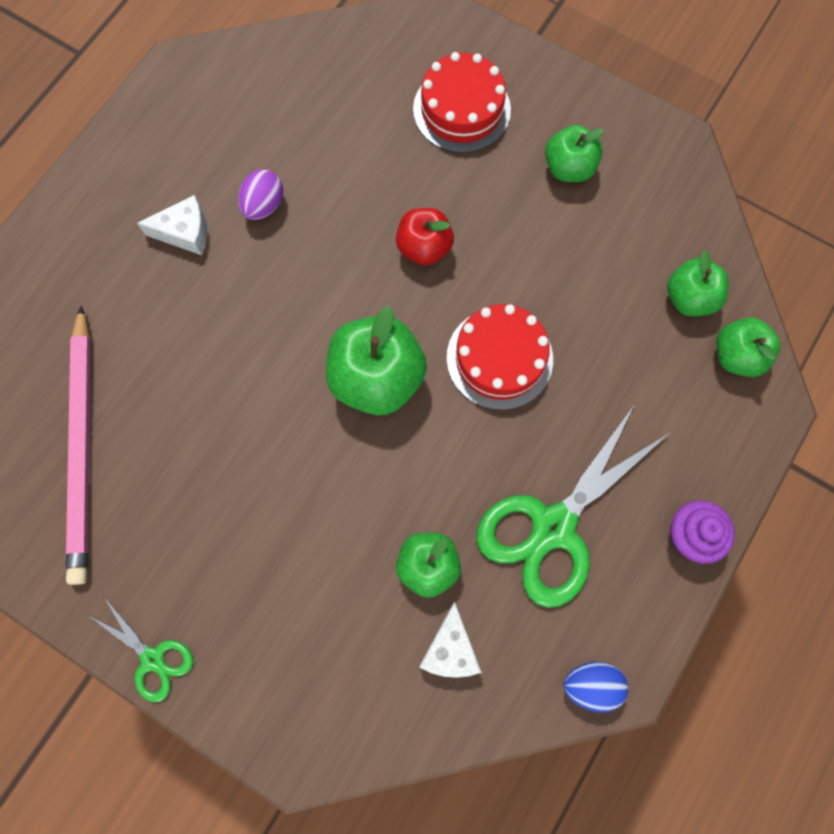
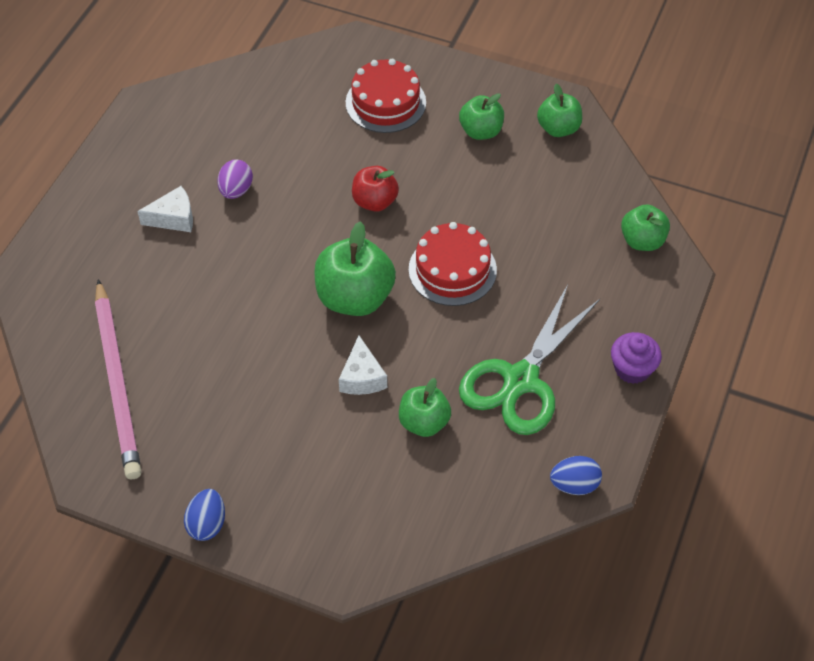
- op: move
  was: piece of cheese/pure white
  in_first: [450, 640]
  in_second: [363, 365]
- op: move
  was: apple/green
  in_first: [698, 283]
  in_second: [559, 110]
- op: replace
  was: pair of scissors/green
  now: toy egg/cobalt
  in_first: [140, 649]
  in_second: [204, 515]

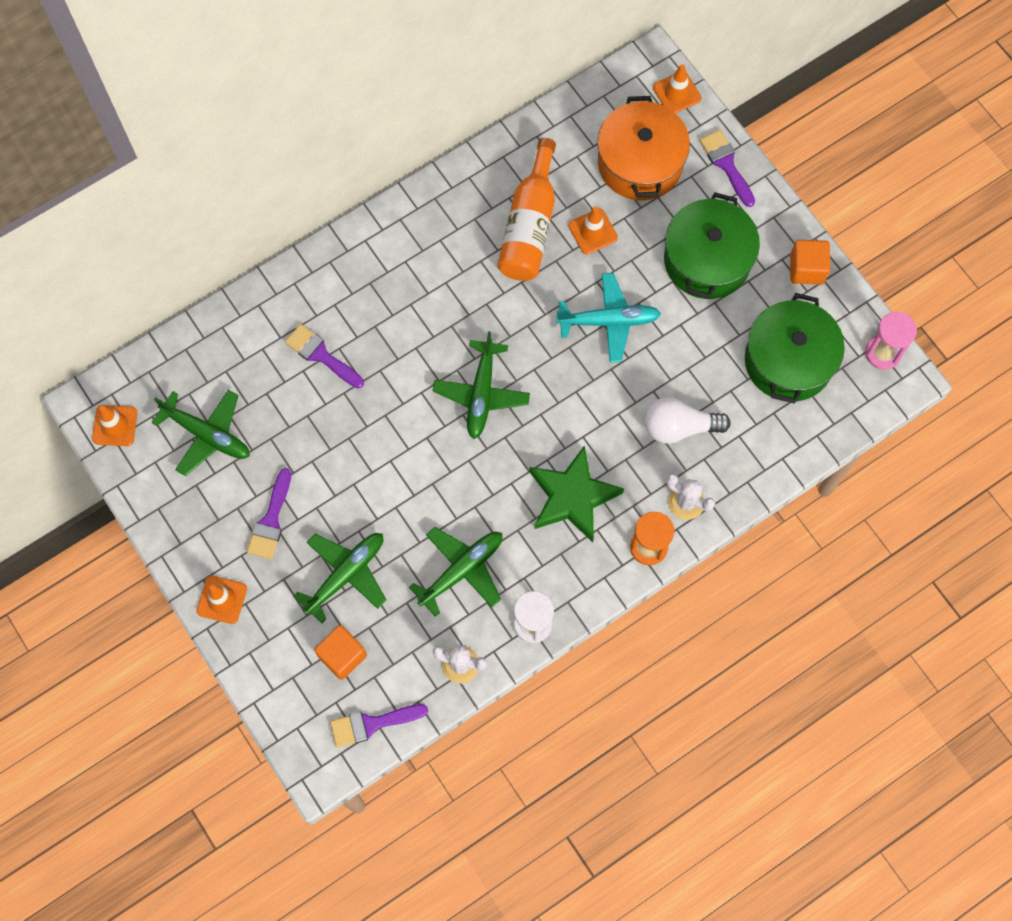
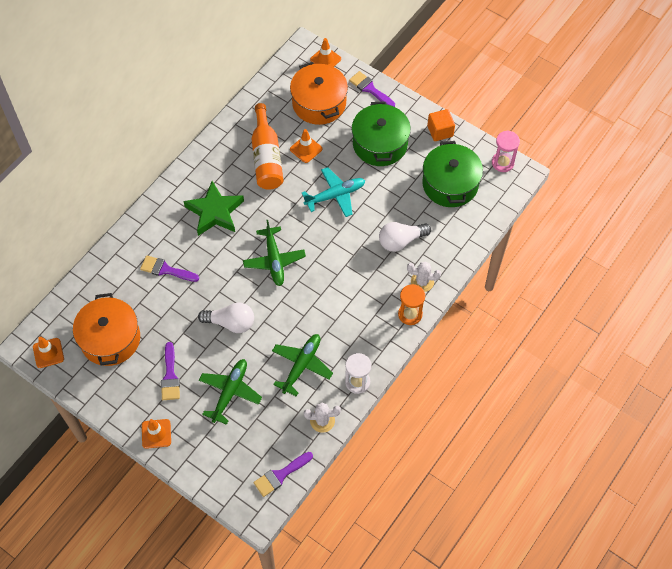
- op: delete
  was: cube/bright orange
  in_first: [340, 652]
- op: insert
  now: light bulb/pure white
  in_second: [226, 317]
- op: move
  was: star/green
  in_first: [576, 493]
  in_second: [214, 208]
- op: replace
  was: toy plane/green
  now: stockpot/bright orange
  in_first: [200, 433]
  in_second: [106, 329]

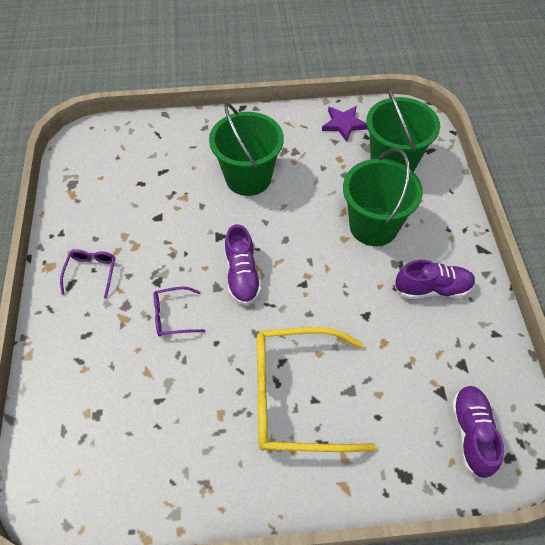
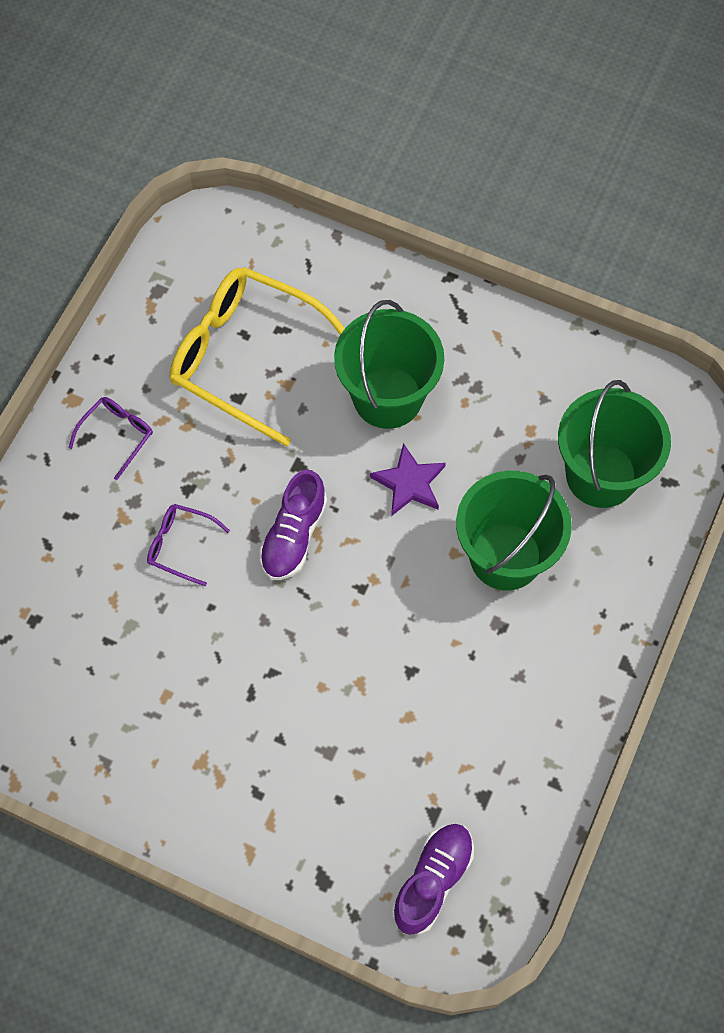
- op: delete
  was: shoe/violet
  in_first: [435, 279]
- op: move
  was: spectacles/bright yellow
  in_first: [316, 389]
  in_second: [257, 357]
- op: move
  was: star/violet
  in_first: [344, 124]
  in_second: [408, 479]

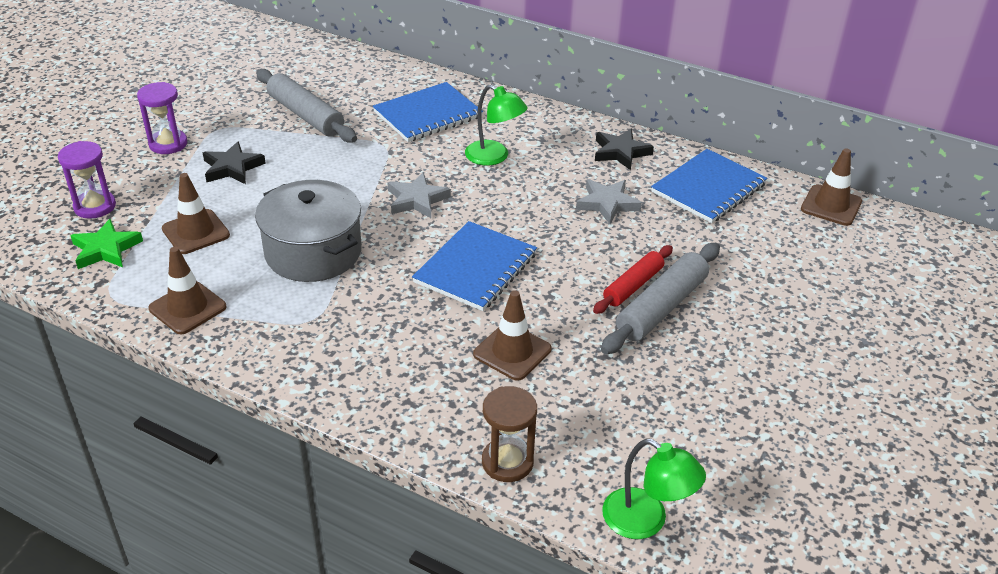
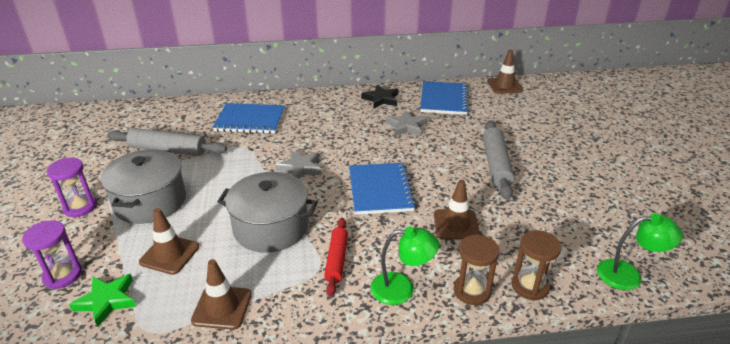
- op: insert
  now: sandglass/dark brown
  in_second: [476, 269]
- op: move
  was: desk lamp/green
  in_first: [496, 125]
  in_second: [404, 265]
- op: move
  was: dough roller/crimson
  in_first: [633, 279]
  in_second: [336, 257]
- op: replace
  was: star/ebony
  now: stockpot/gray
  in_first: [234, 162]
  in_second: [143, 186]
- op: rotate
  was: notepad/cobalt
  in_first: [428, 112]
  in_second: [248, 118]
  clockwise: 75

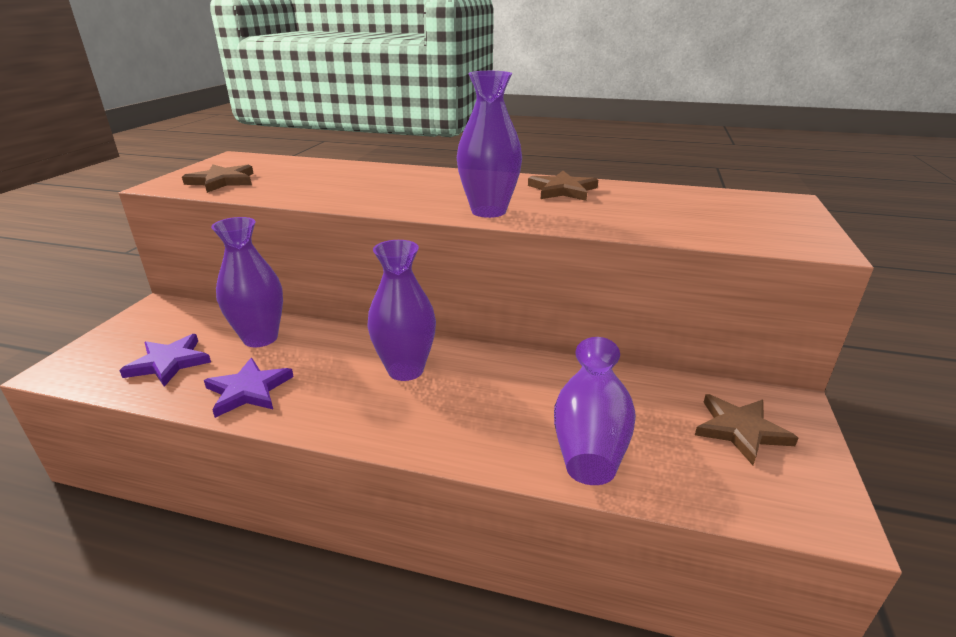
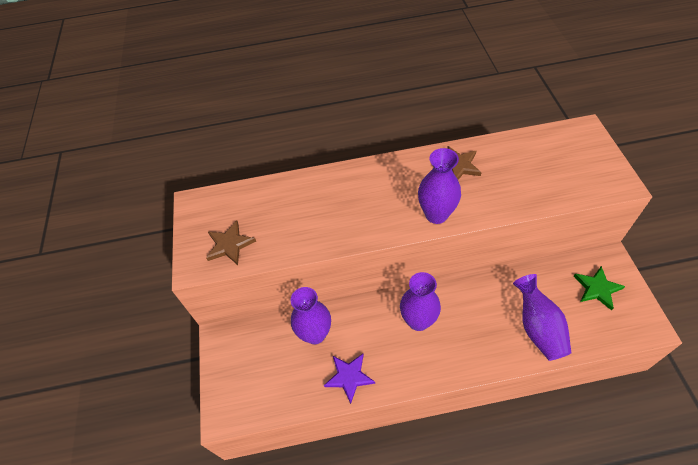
- op: delete
  was: star/violet
  in_first: [165, 360]
- op: recolor
  was: star/dark brown
  now: star/green
  in_first: [746, 429]
  in_second: [599, 288]

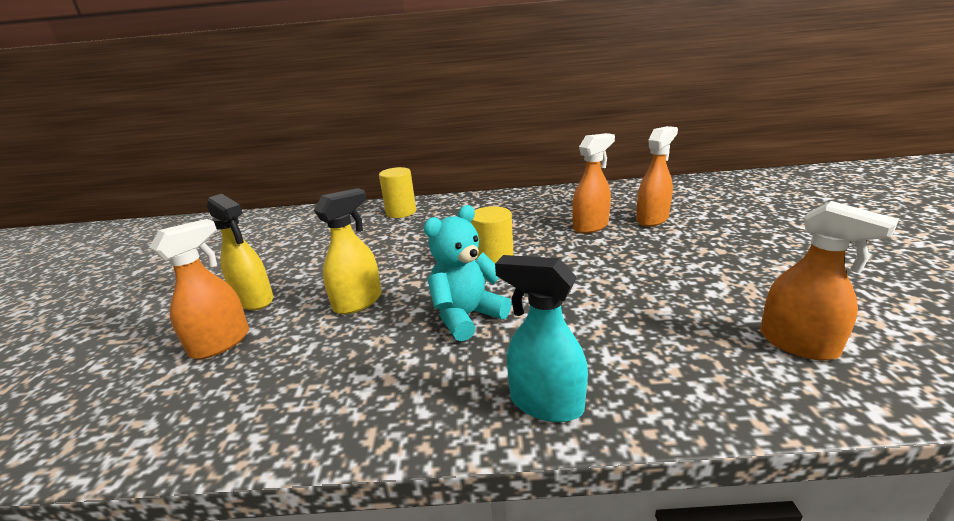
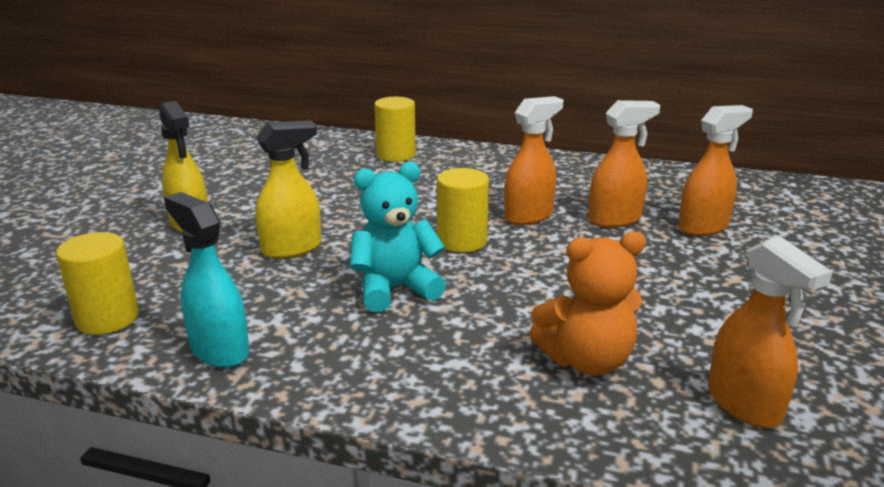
- op: insert
  now: cylinder shape/bright yellow
  in_second: [97, 283]
- op: insert
  now: stuffed bear/bright orange
  in_second: [587, 303]
- op: move
  was: sprayer/bright orange
  in_first: [199, 289]
  in_second: [534, 160]
- op: move
  was: sprayer/teal
  in_first: [541, 338]
  in_second: [206, 280]

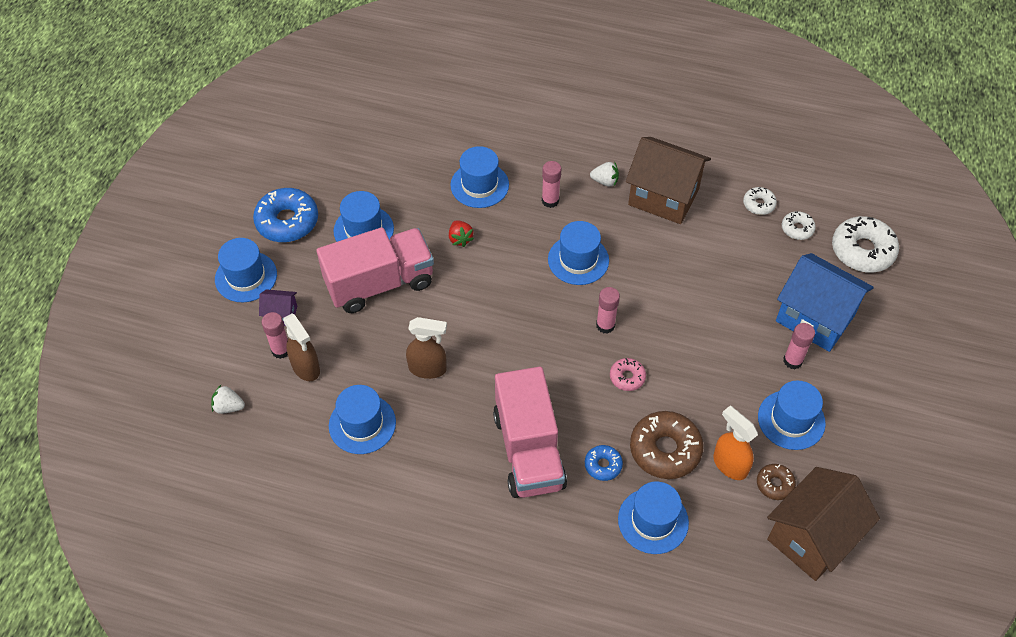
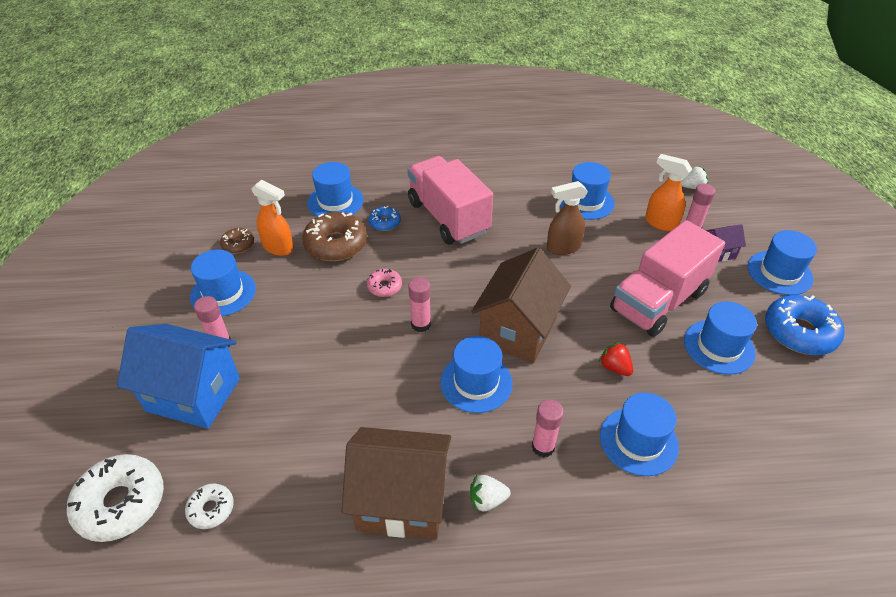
- op: delete
  was: donut/pure white
  in_first: [760, 201]
- op: move
  was: toy house/dark brown
  in_first: [823, 524]
  in_second: [521, 305]
- op: recolor
  was: sprayer/dark brown
  now: sprayer/bright orange
  in_first: [301, 347]
  in_second: [668, 192]

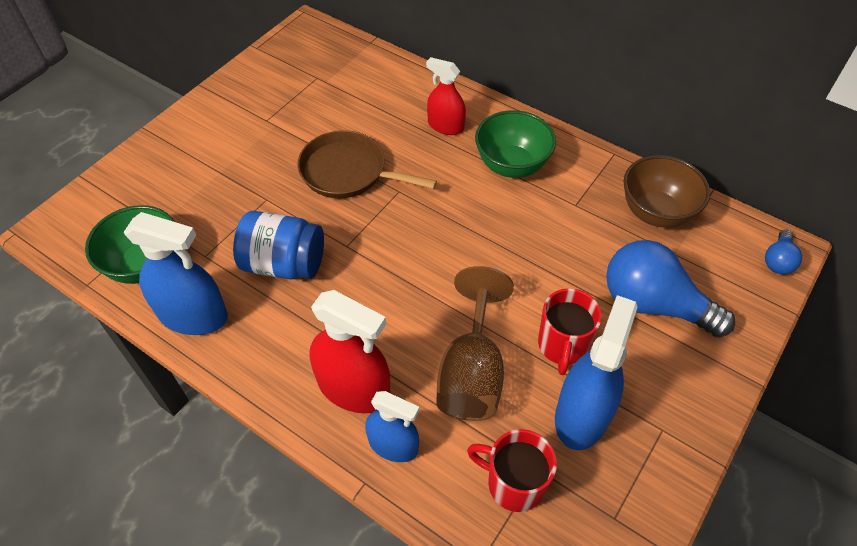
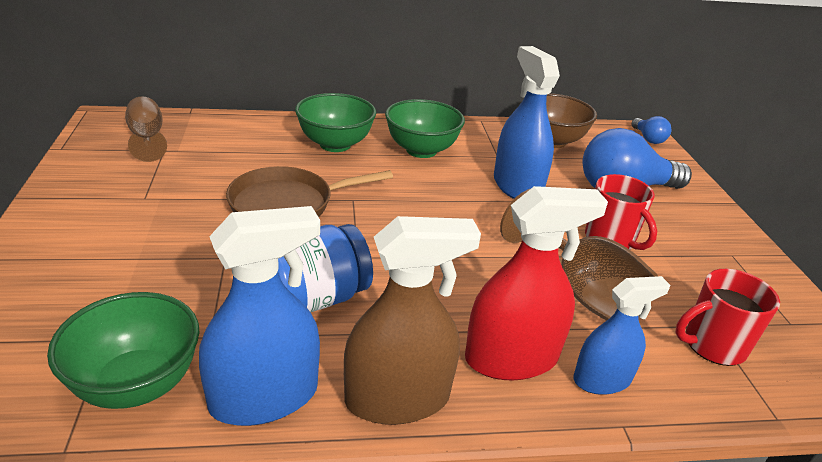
- op: insert
  now: goblet/dark brown
  in_second: [146, 129]
- op: insert
  now: sprayer/dark brown
  in_second: [412, 320]
- op: move
  was: sprayer/cobalt
  in_first: [596, 372]
  in_second: [527, 122]
- op: replace
  was: sprayer/crimson
  now: serving bowl/green
  in_first: [446, 96]
  in_second: [335, 122]

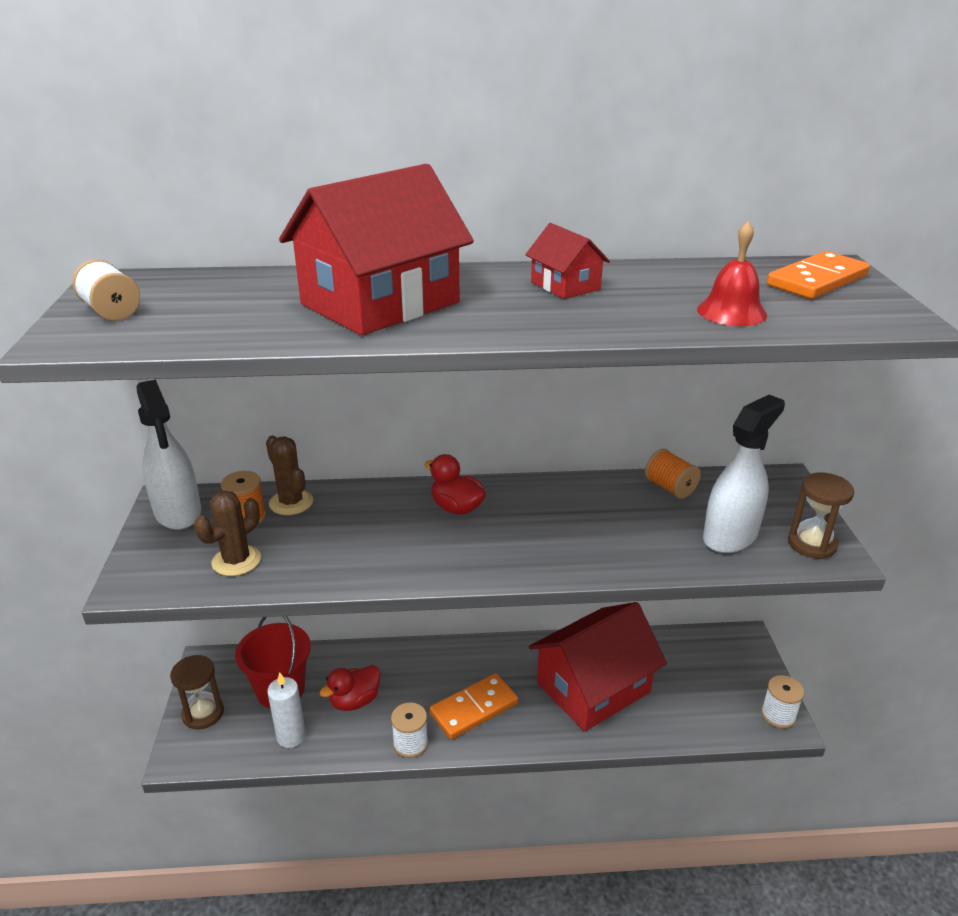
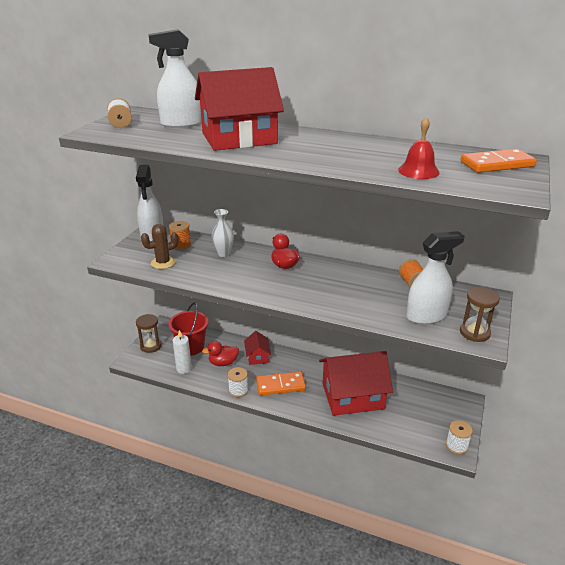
- op: delete
  was: saguaro cactus/dark brown
  in_first: [289, 475]
- op: insert
  now: sprayer/pure white
  in_second: [175, 78]
- op: insert
  now: tall vase/pure white
  in_second: [223, 233]
- op: move
  was: toy house/crimson
  in_first: [567, 261]
  in_second: [257, 348]

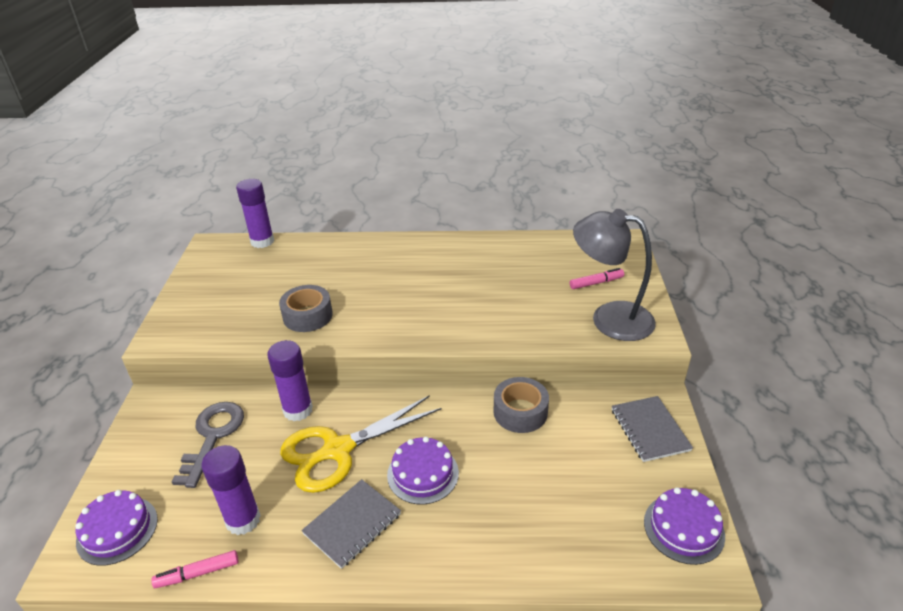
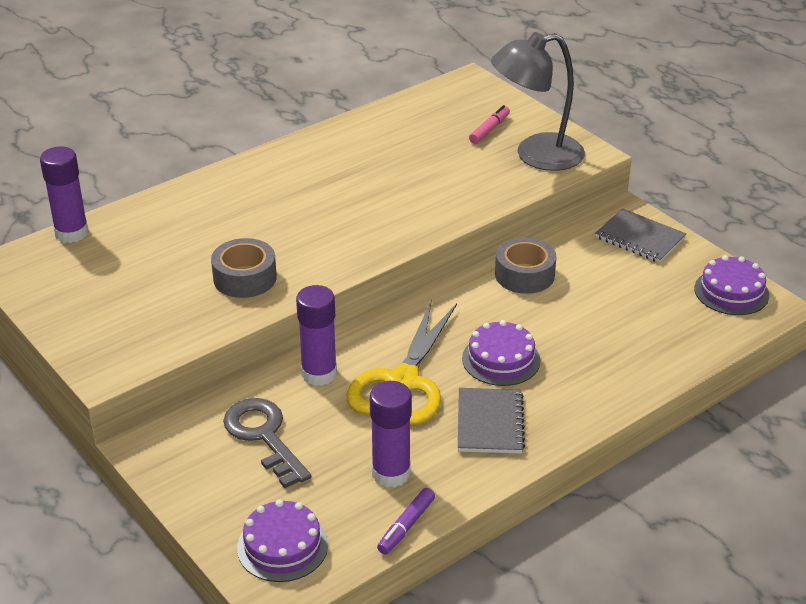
- op: recolor
  was: felt pen/rosy
  now: felt pen/violet
  in_first: [194, 569]
  in_second: [406, 521]

